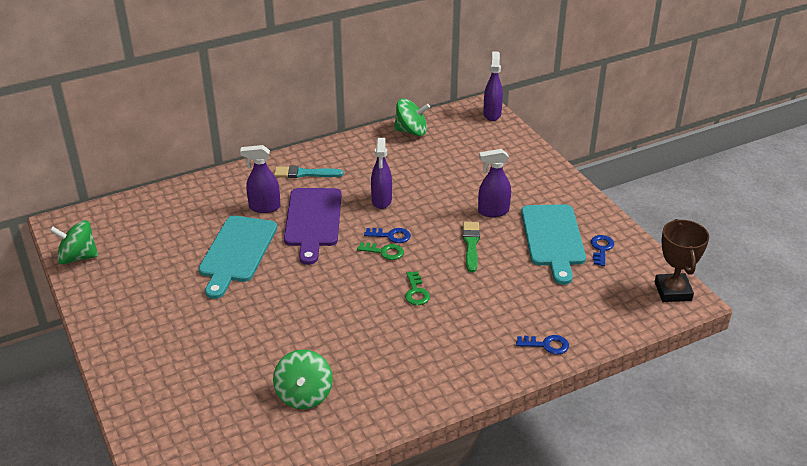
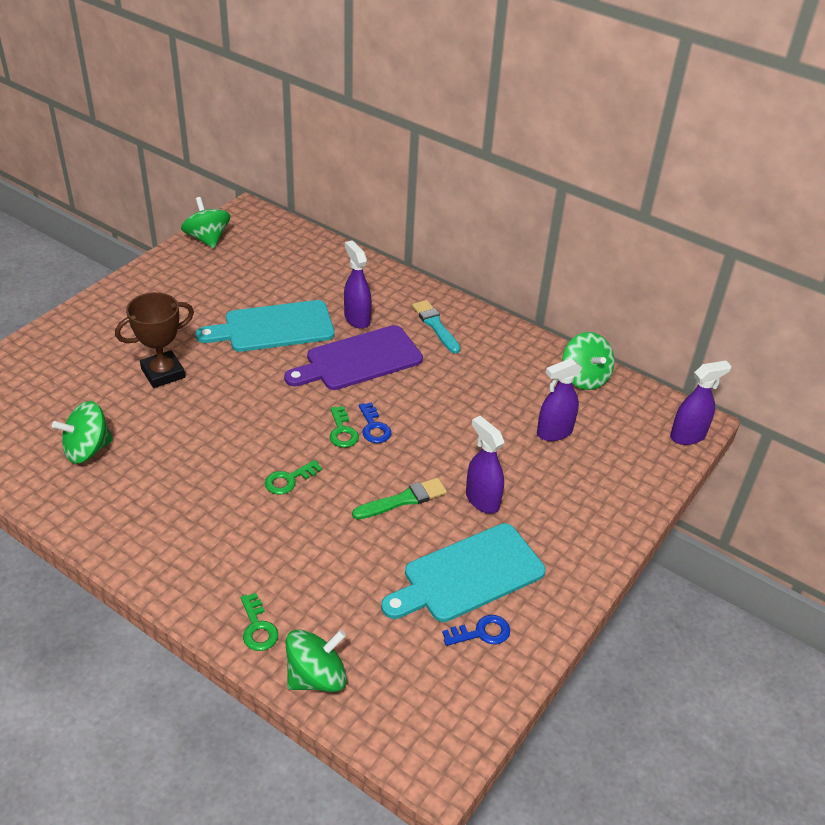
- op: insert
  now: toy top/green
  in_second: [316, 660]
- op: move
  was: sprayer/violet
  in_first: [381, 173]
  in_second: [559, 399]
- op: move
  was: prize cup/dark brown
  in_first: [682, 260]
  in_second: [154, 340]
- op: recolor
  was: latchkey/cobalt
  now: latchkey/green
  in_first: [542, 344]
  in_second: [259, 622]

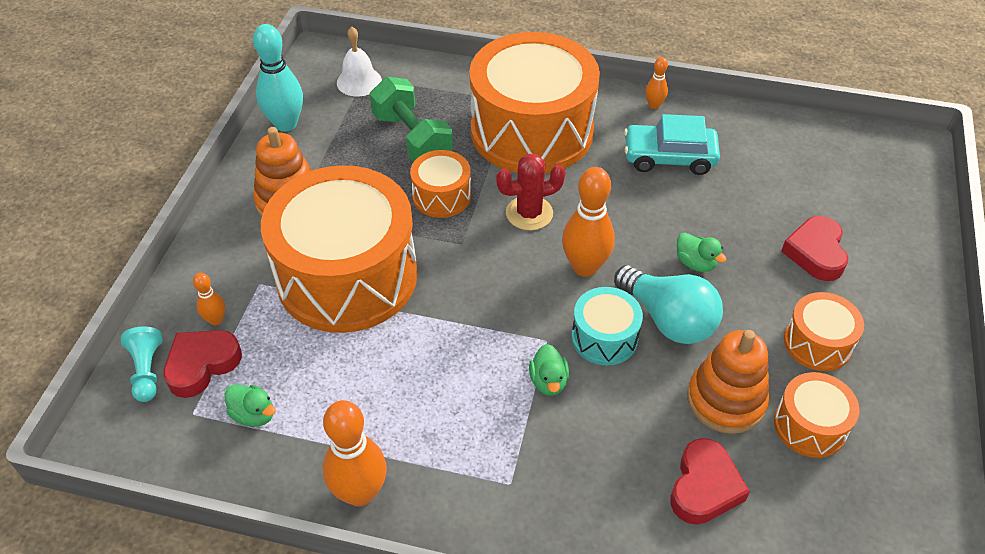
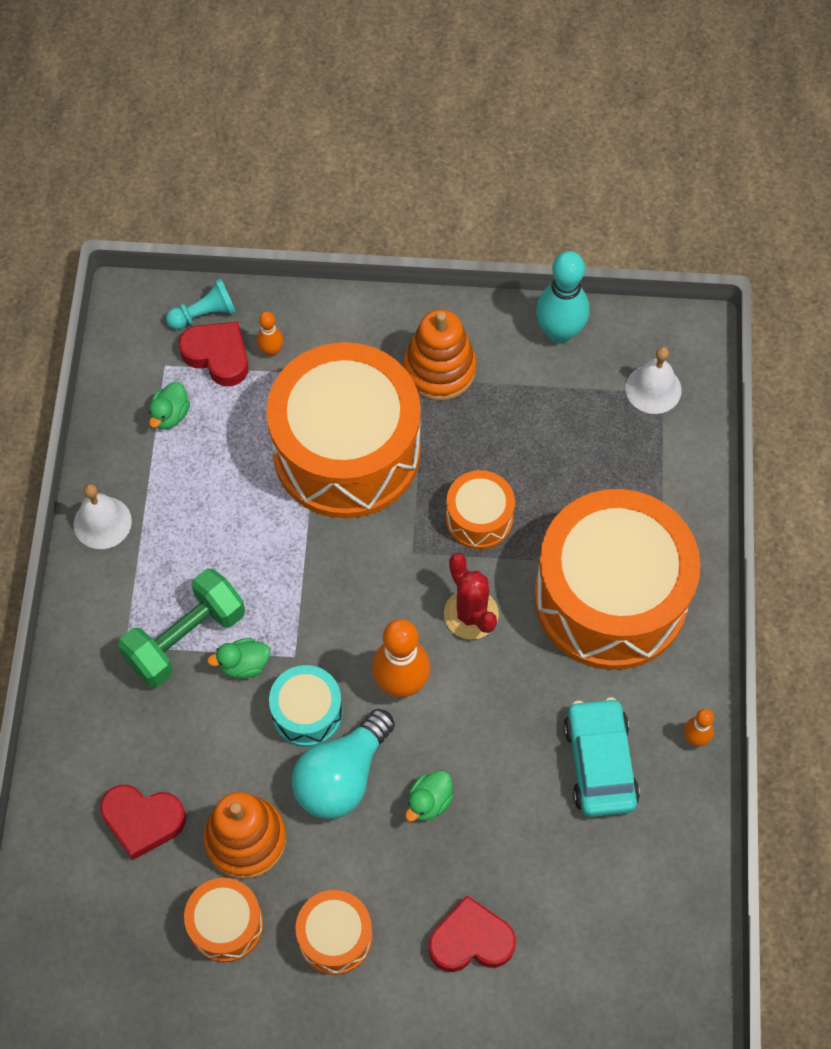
- op: move
  was: dumbbell/green
  in_first: [411, 119]
  in_second: [181, 628]
- op: replace
  was: tenpin/bright orange
  now: school bell/pure white
  in_first: [355, 453]
  in_second: [103, 516]

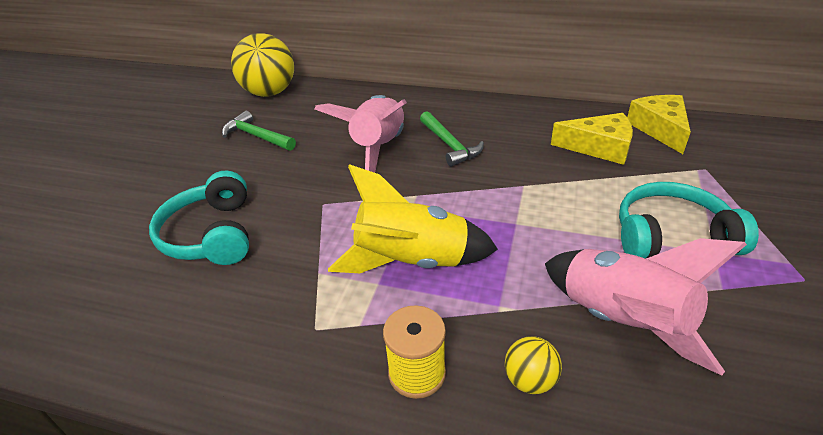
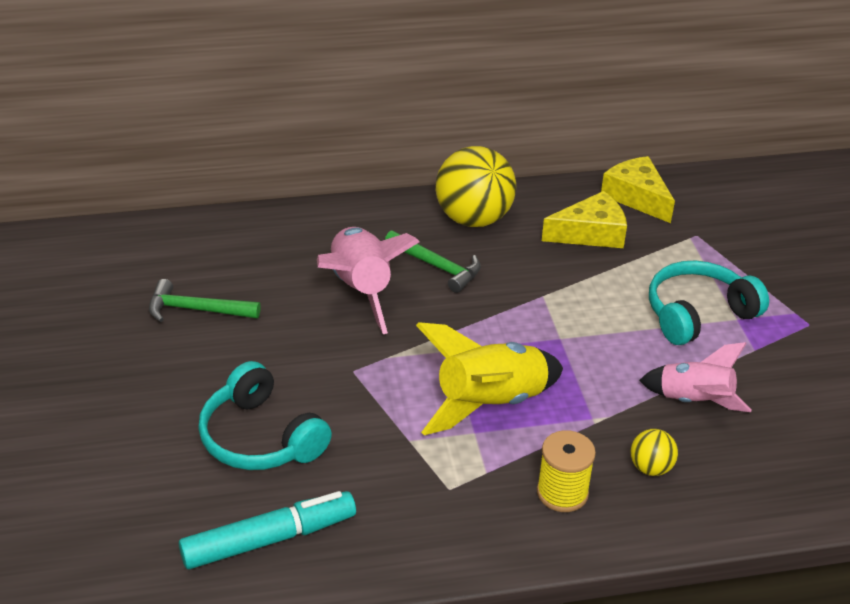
- op: insert
  now: felt pen/teal
  in_second: [267, 530]
- op: move
  was: ball/bright yellow
  in_first: [262, 65]
  in_second: [475, 186]
- op: resize
  was: spaceship/rosy
  in_first: [646, 307]
  in_second: [695, 377]
  ratio: 0.66

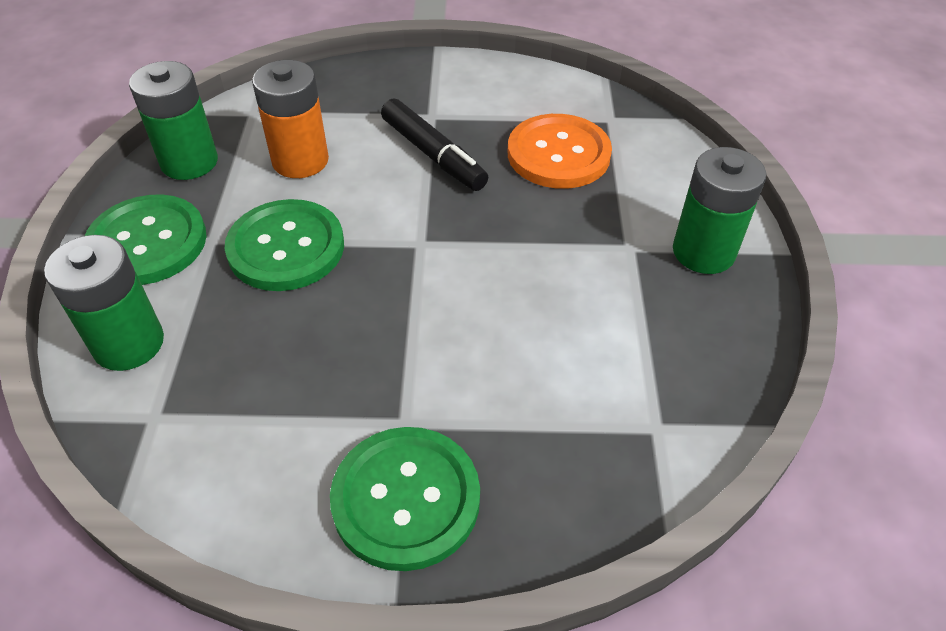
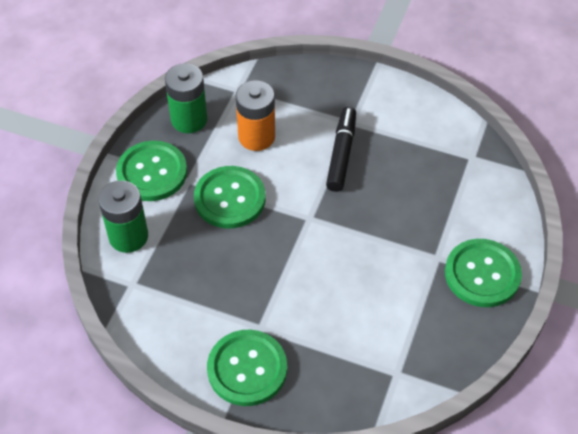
- op: delete
  was: button/bright orange
  in_first: [560, 151]
- op: replace
  was: power cell/green
  now: button/green
  in_first: [719, 210]
  in_second: [483, 273]
- op: rotate
  was: felt pen/ebony
  in_first: [434, 144]
  in_second: [341, 149]
  clockwise: -150

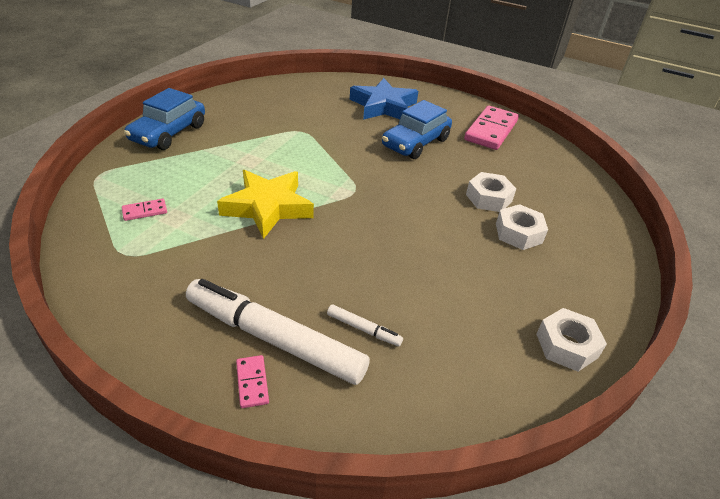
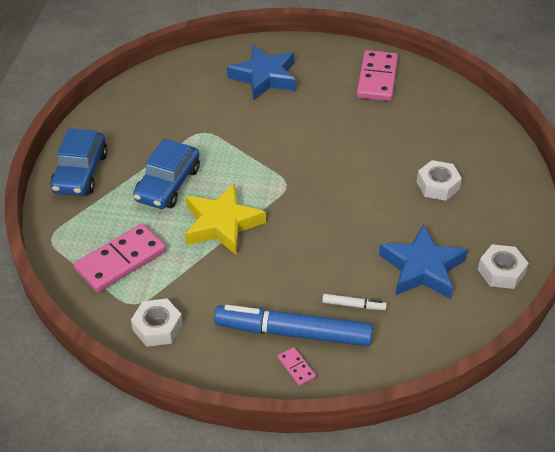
- op: insert
  now: star/cobalt
  in_second: [423, 261]
- op: move
  was: automobile/cobalt
  in_first: [417, 129]
  in_second: [166, 174]
- op: move
  was: hex nut/pure white
  in_first: [491, 192]
  in_second: [157, 323]
- op: recolor
  was: felt pen/pure white
  now: felt pen/cobalt
  in_first: [278, 332]
  in_second: [293, 326]
- op: resize
  was: domino/rosy
  in_first: [144, 210]
  in_second: [120, 258]
  ratio: 2.26

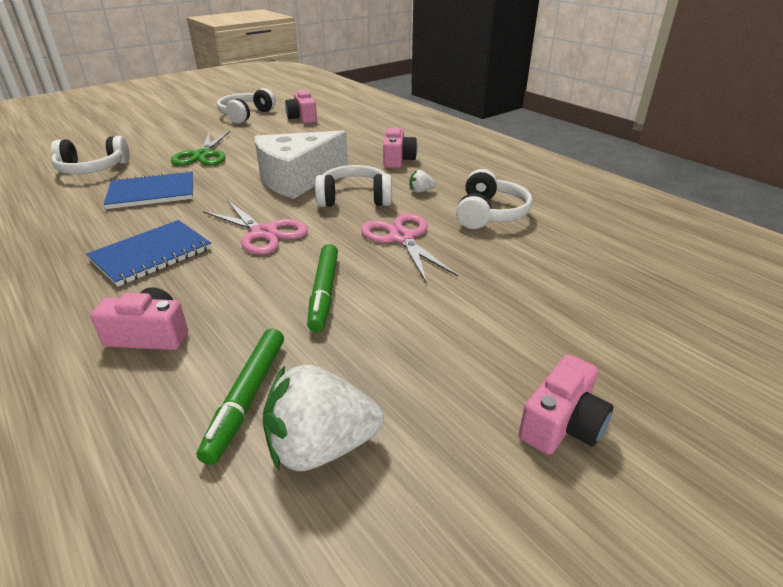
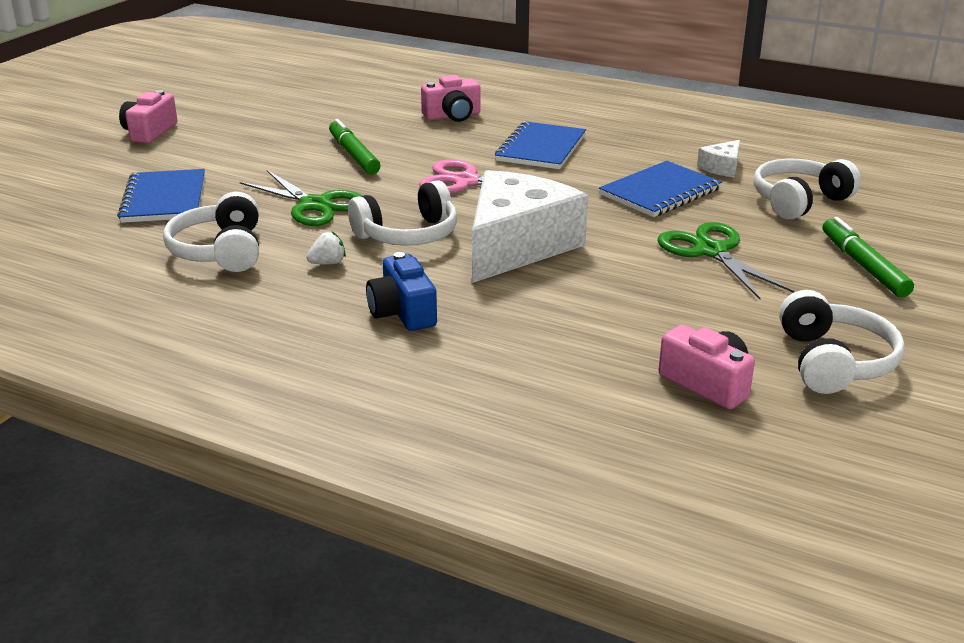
- op: delete
  was: berry/pure white
  in_first: [323, 418]
- op: insert
  now: notepad/cobalt
  in_second: [161, 196]
- op: insert
  now: piece of cheese/pure white
  in_second: [718, 159]
- op: move
  was: felt pen/green
  in_first: [240, 397]
  in_second: [868, 257]
- op: recolor
  was: pair of scissors/rosy
  now: pair of scissors/green
  in_first: [409, 248]
  in_second: [301, 198]
- op: recolor
  was: compact camera/rosy
  now: compact camera/cobalt
  in_first: [400, 148]
  in_second: [401, 291]

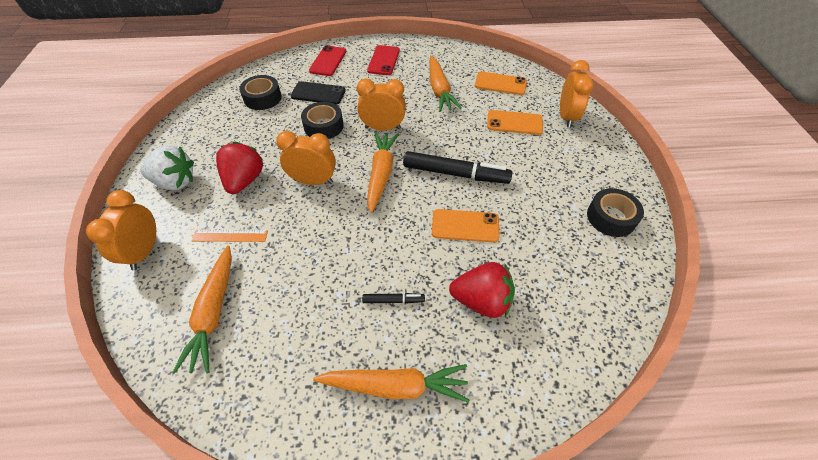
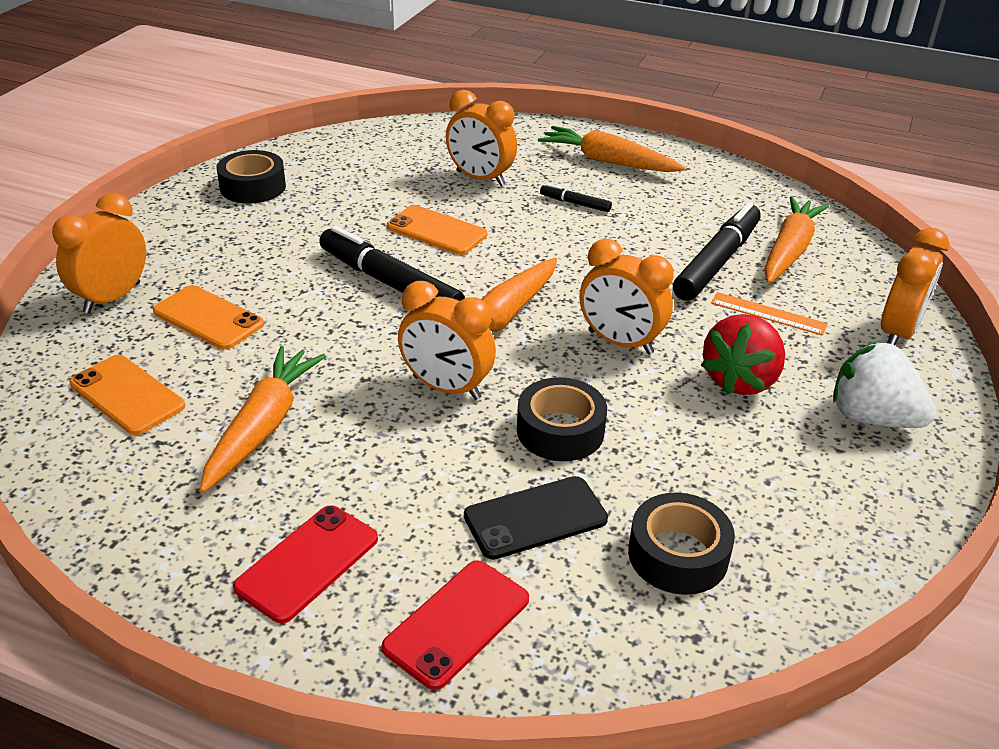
- op: insert
  now: felt pen/ebony
  in_second: [717, 251]
- op: replace
  was: berry/crimson
  now: alarm clock/bright orange
  in_first: [482, 290]
  in_second: [481, 138]
- op: rotate
  was: mobile phone/ebony
  in_first: [318, 93]
  in_second: [536, 518]
  clockwise: -60

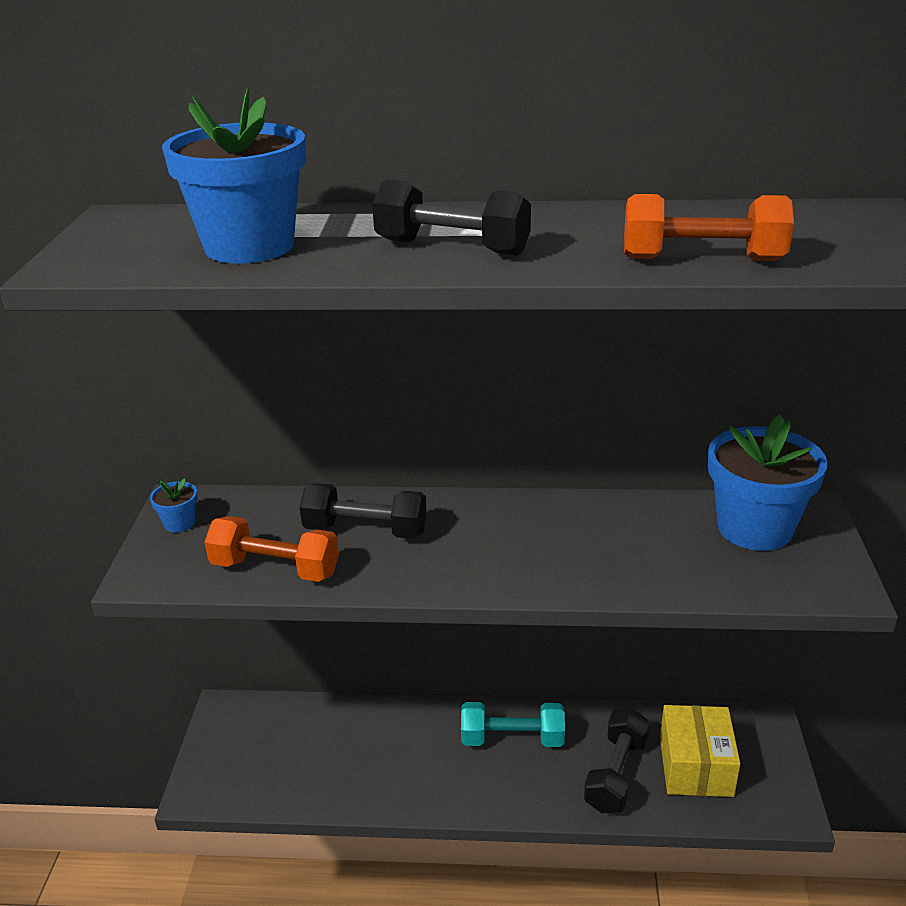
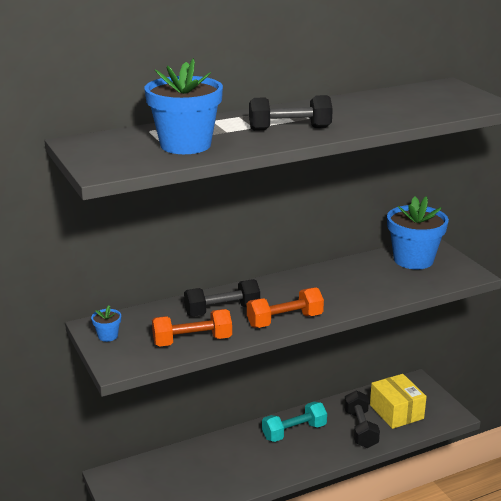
- op: move
  was: dumbbell/bright orange
  in_first: [709, 227]
  in_second: [285, 308]

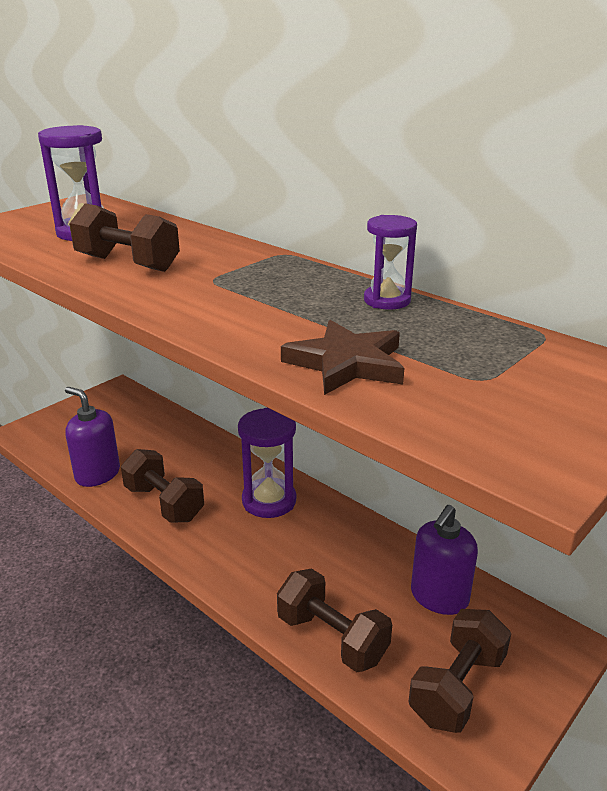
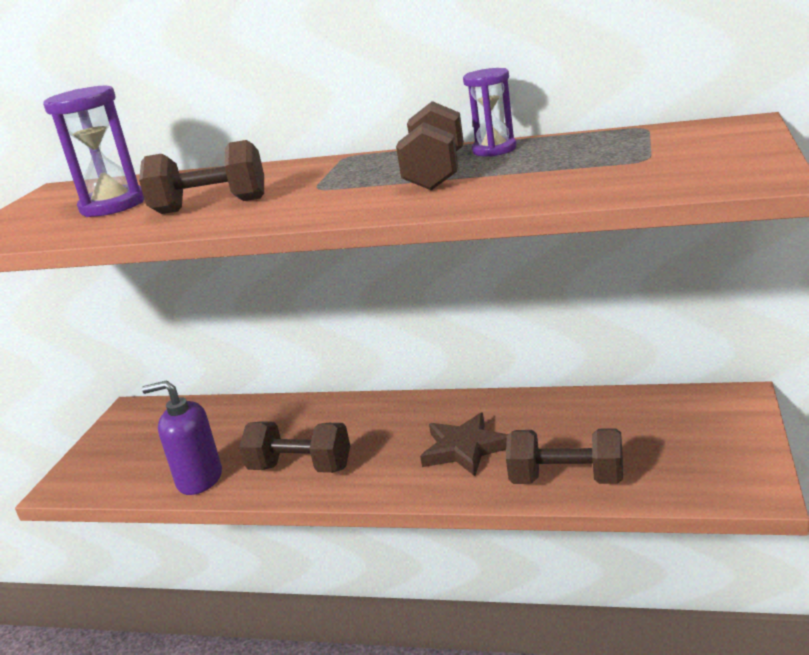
- op: delete
  was: sandglass/violet
  in_first: [267, 463]
- op: delete
  was: soap pump/violet
  in_first: [444, 560]
- op: move
  was: star/dark brown
  in_first: [342, 357]
  in_second: [464, 444]
- op: move
  was: dumbbell/dark brown
  in_first: [460, 671]
  in_second: [430, 145]

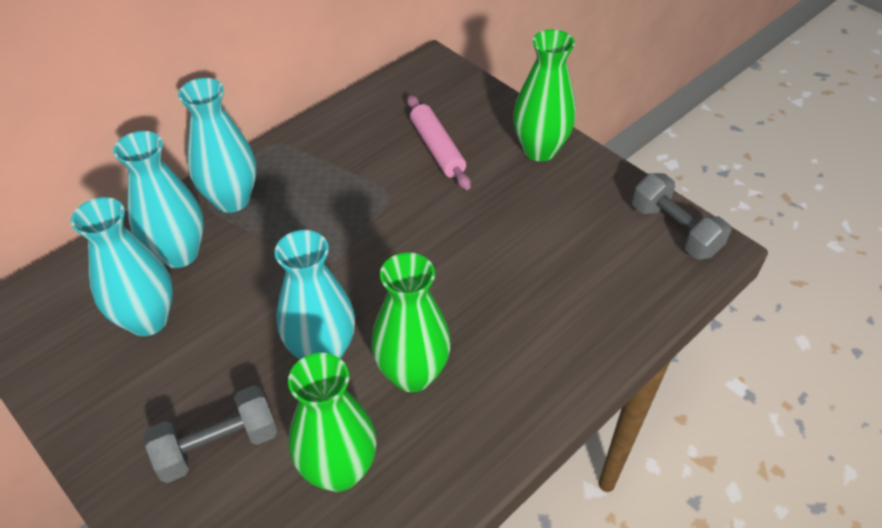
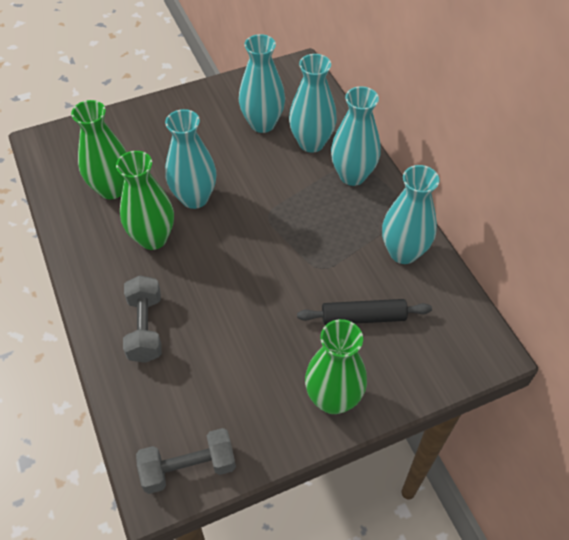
- op: insert
  now: tall vase/teal
  in_second: [411, 214]
- op: move
  was: dumbbell/gray
  in_first: [210, 434]
  in_second: [142, 319]
- op: recolor
  was: dough roller/rosy
  now: dough roller/ebony
  in_first: [439, 142]
  in_second: [364, 312]

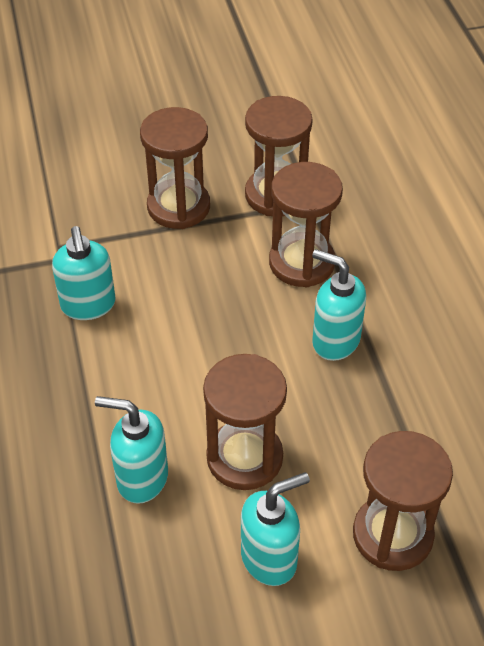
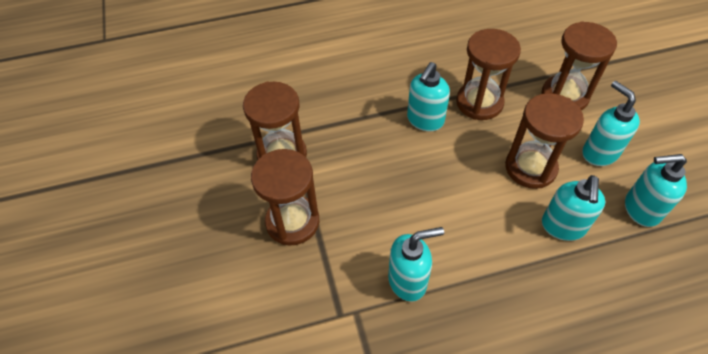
- op: insert
  now: soap pump/teal
  in_second: [656, 190]
- op: move
  was: sandglass/dark brown
  in_first: [306, 224]
  in_second: [488, 74]

